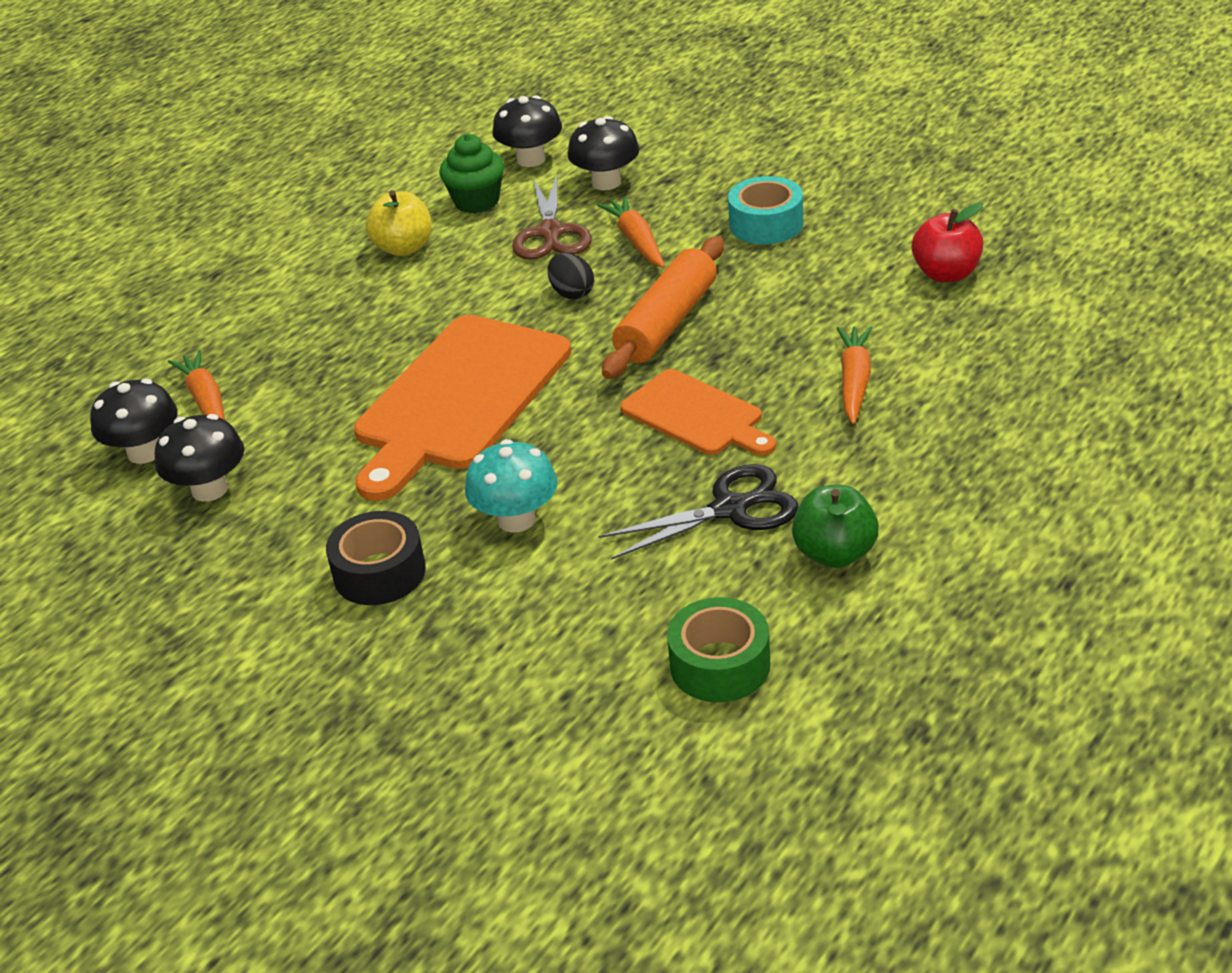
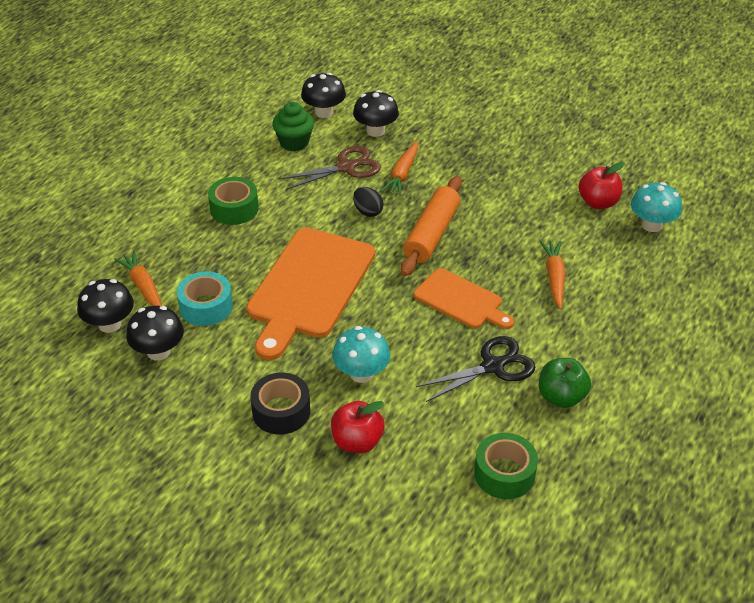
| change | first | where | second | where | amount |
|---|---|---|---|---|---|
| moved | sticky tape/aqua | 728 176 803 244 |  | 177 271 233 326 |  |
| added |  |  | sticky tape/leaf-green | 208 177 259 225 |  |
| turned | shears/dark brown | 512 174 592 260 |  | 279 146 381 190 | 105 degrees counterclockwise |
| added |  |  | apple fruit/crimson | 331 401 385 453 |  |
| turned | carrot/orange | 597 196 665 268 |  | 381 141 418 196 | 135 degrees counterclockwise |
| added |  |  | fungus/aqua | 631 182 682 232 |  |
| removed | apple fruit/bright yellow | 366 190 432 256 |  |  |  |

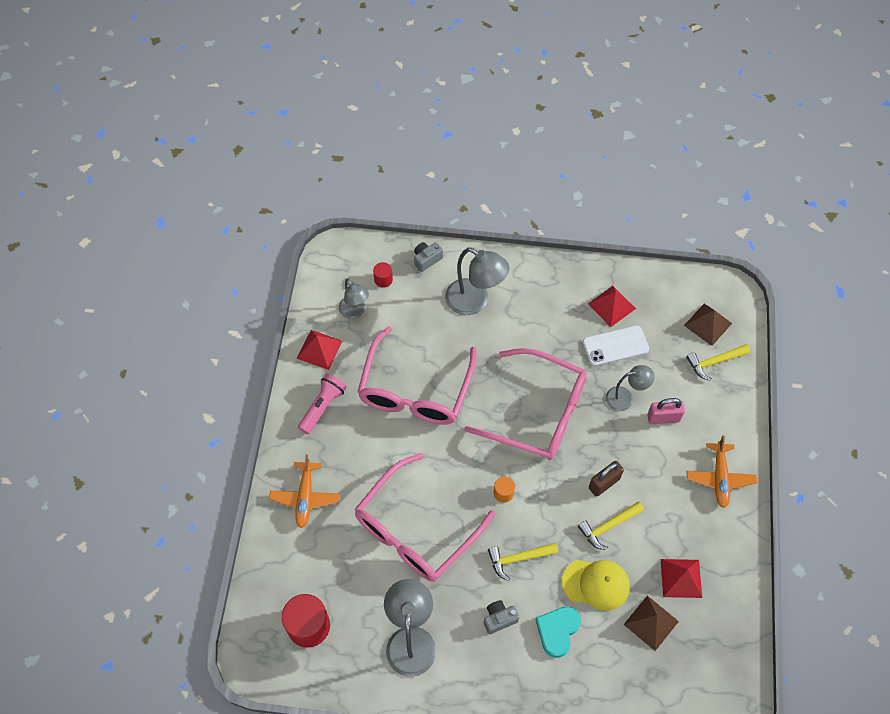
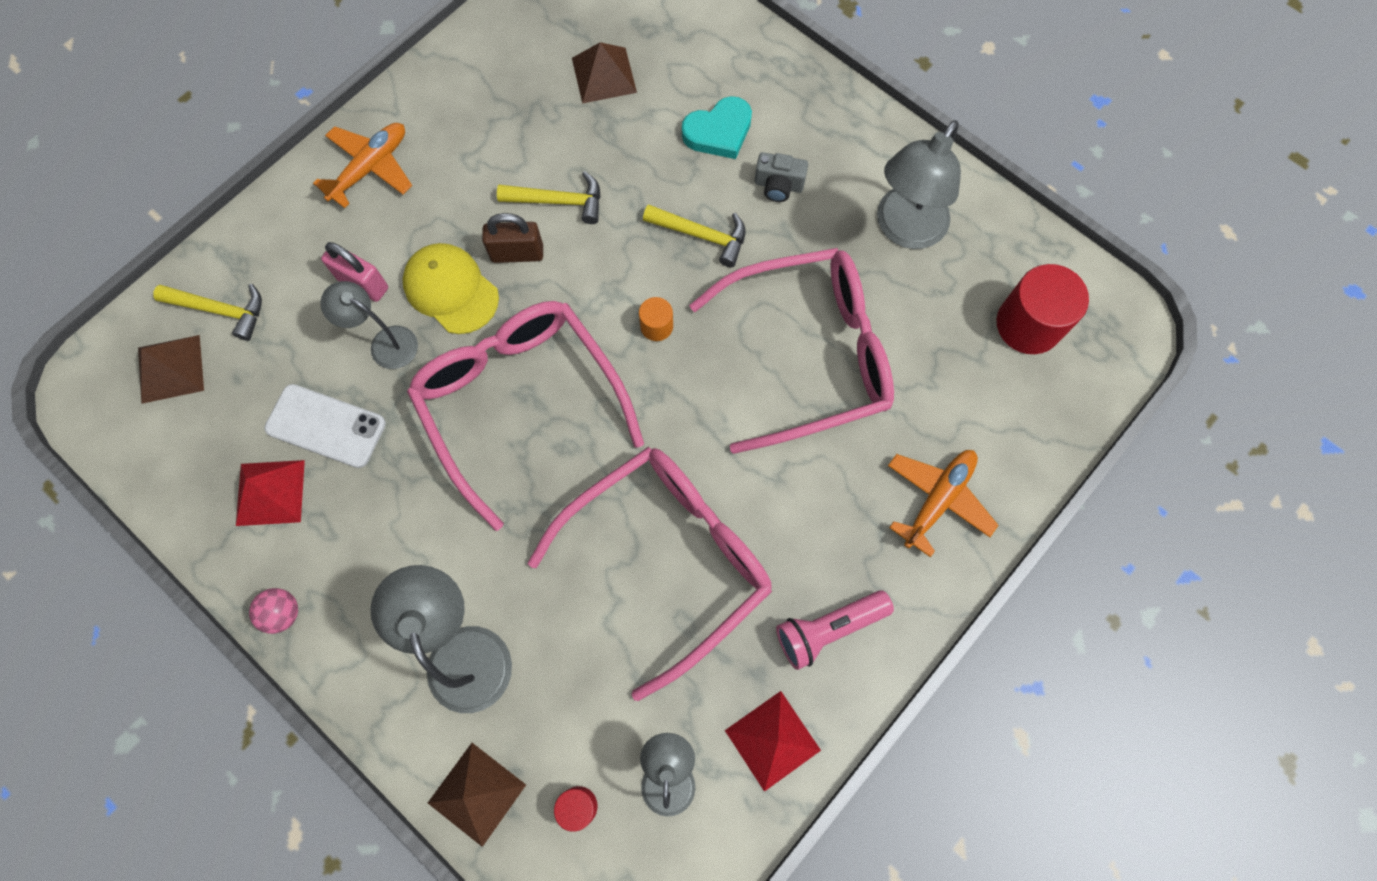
| change | first | where | second | where | amount |
|---|---|---|---|---|---|
| added |  |  | play ball/pink | 249 588 298 634 |  |
| moved | peaked cap/bright yellow | 562 560 630 611 |  | 403 243 499 334 |  |
| replaced | compact camera/grey | 414 242 443 272 | solid pyramid/dark brown | 428 743 526 847 |  |
| removed | solid pyramid/crimson | 661 559 702 598 |  |  |  |

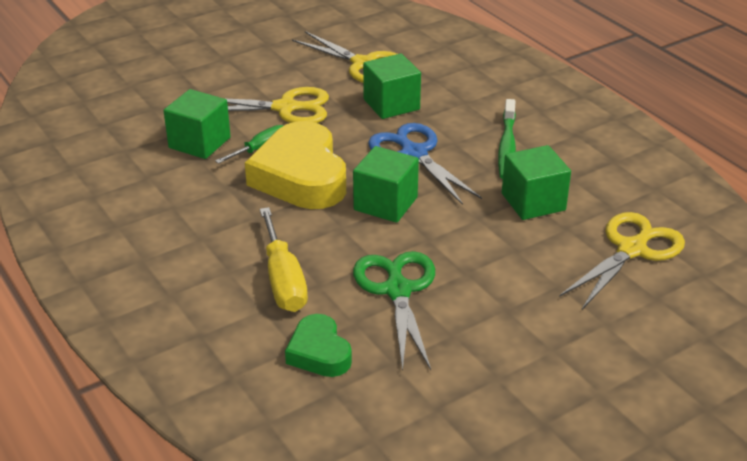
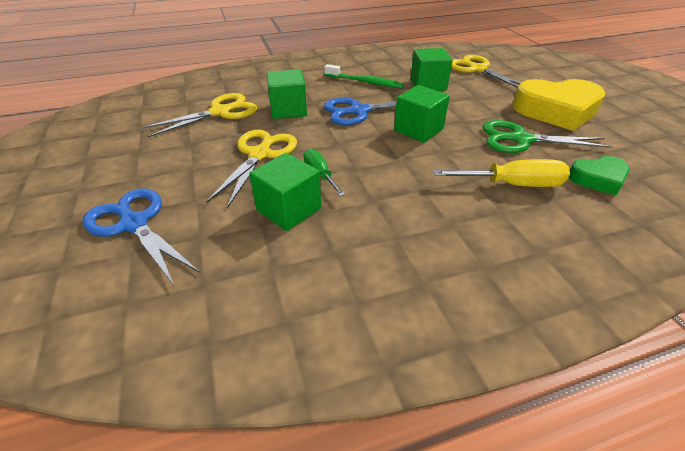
| change | first | where | second | where | amount |
|---|---|---|---|---|---|
| added |  |  | shears/blue | 83 188 200 285 |  |
| moved | love heart/bright yellow | 245 121 346 209 |  | 512 79 606 131 |  |

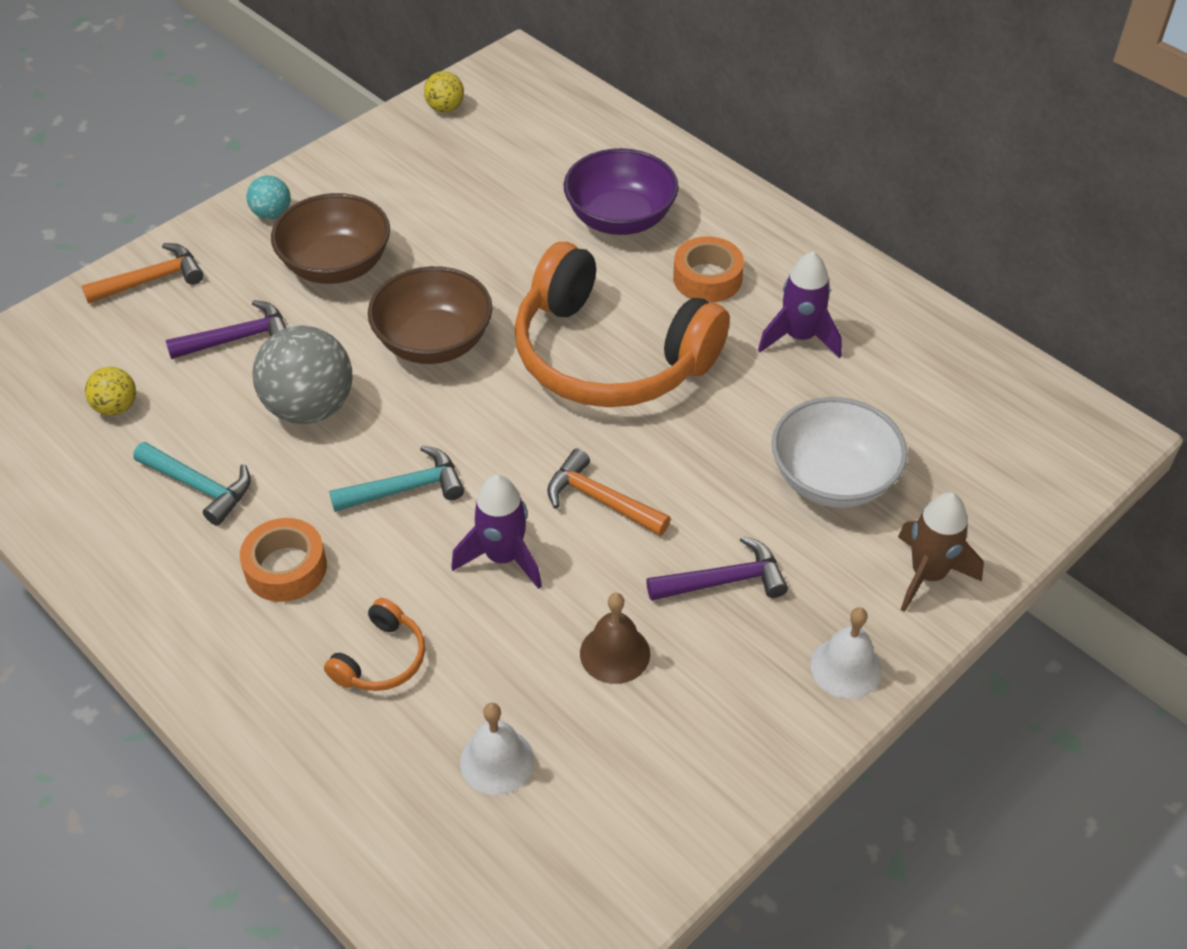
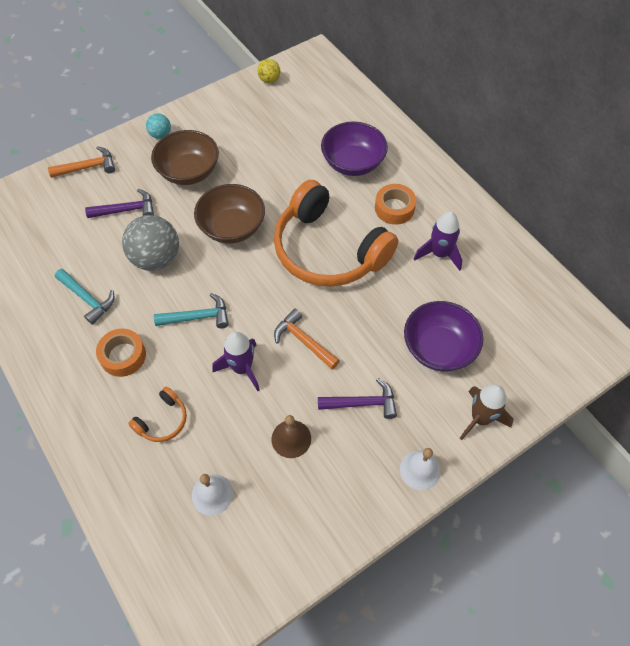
| change | first | where | second | where | amount |
|---|---|---|---|---|---|
| recoloured | bowl/snow-white | 772 397 908 508 | bowl/purple | 404 301 483 371 |  |
| removed | play ball/bright yellow | 85 367 136 416 |  |  |  |

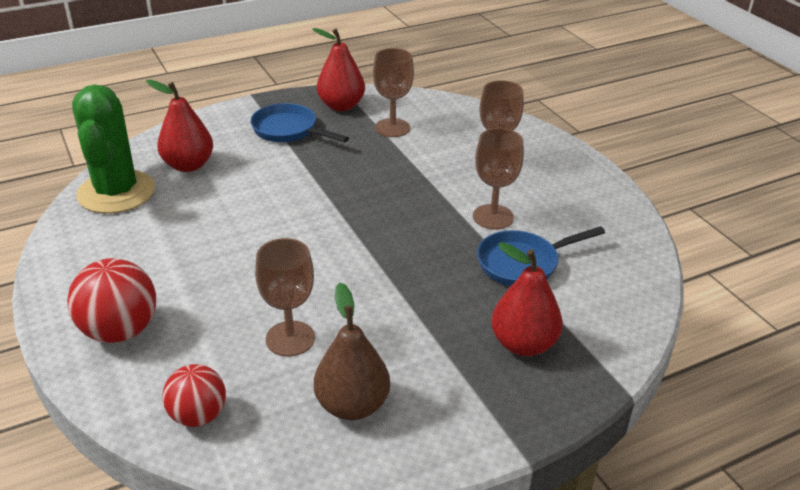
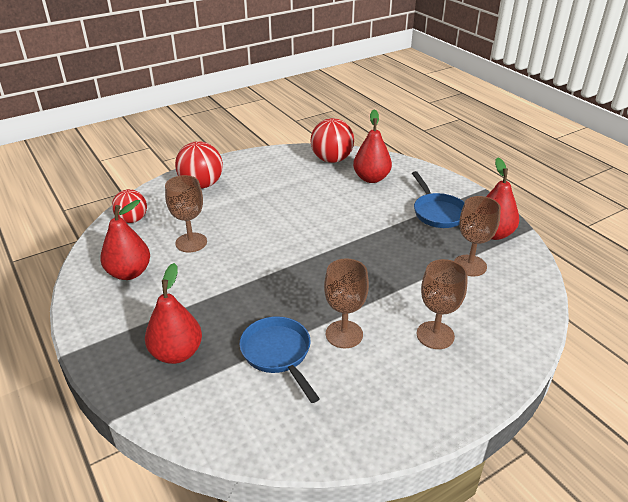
| change | first | where | second | where | amount |
|---|---|---|---|---|---|
| recoloured | pear/dark brown | 314 283 390 420 | pear/crimson | 100 200 150 280 |  |
| replaced | saguaro cactus/leaf-green | 72 84 155 213 | play ball/crimson | 310 118 354 163 |  |
| turned | pan/blue | 250 103 349 142 |  | 412 171 464 228 | 135 degrees clockwise |

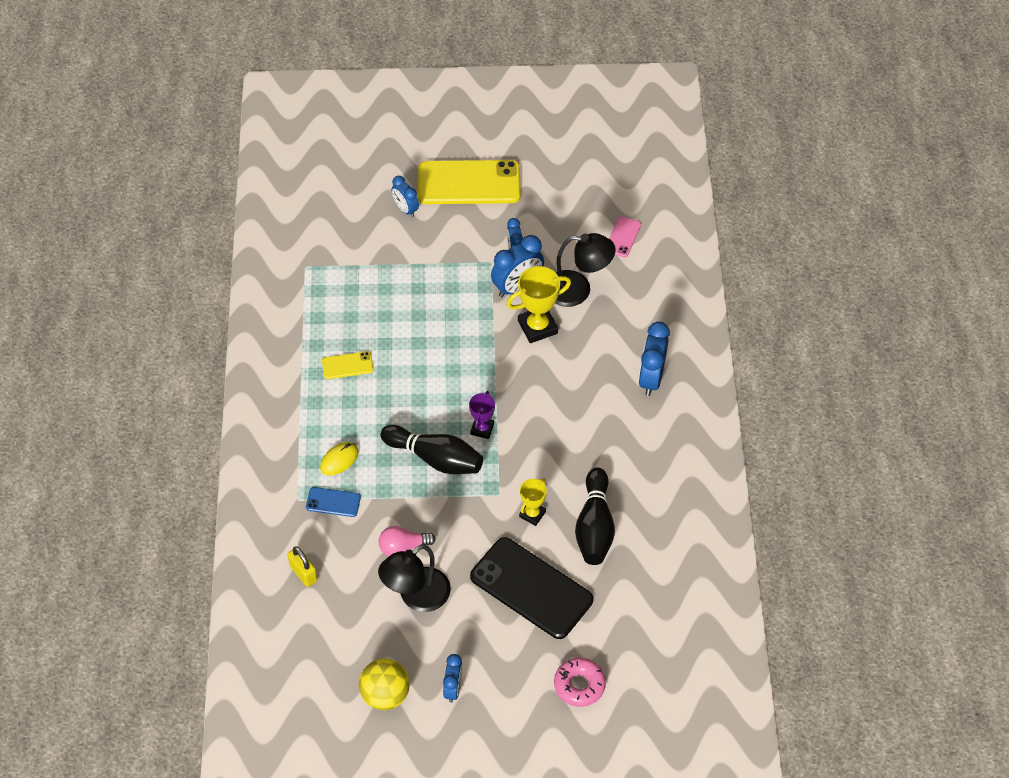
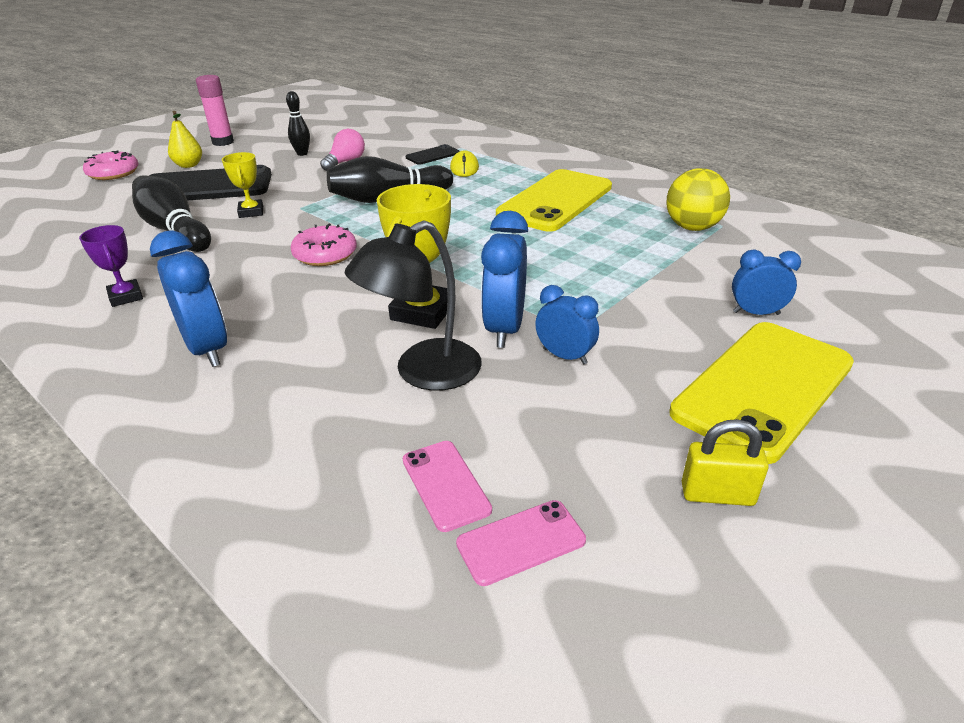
| change | first | where | second | where | amount |
|---|---|---|---|---|---|
| moved | trophy/purple | 469 391 495 439 |  | 79 225 143 307 |  |
| added |  |  | pear/bright yellow | 168 111 202 168 |  |
| replaced | alarm clock/blue | 443 654 463 703 | stick of glue/pink | 196 75 234 146 |  |
| replaced | desk lamp/black | 378 544 451 612 | skittle/black | 286 91 310 156 |  |
| added |  |  | donut/pink | 290 224 357 266 |  |
| recoloured | mobile phone/blue | 306 487 361 517 | mobile phone/black | 406 144 460 165 |  |
| added |  |  | mobile phone/pink | 456 500 586 586 |  |
| resized | mobile phone/bright yellow | 322 351 374 379 |  | 496 169 612 232 | x2.20 |
| moved | play ball/bright yellow | 359 659 410 710 |  | 667 168 730 231 |  |
| moved | small lock/bright yellow | 287 546 318 587 |  | 682 419 769 506 |  |

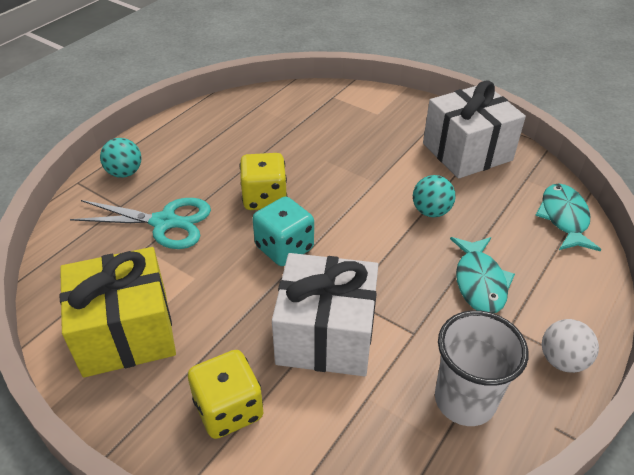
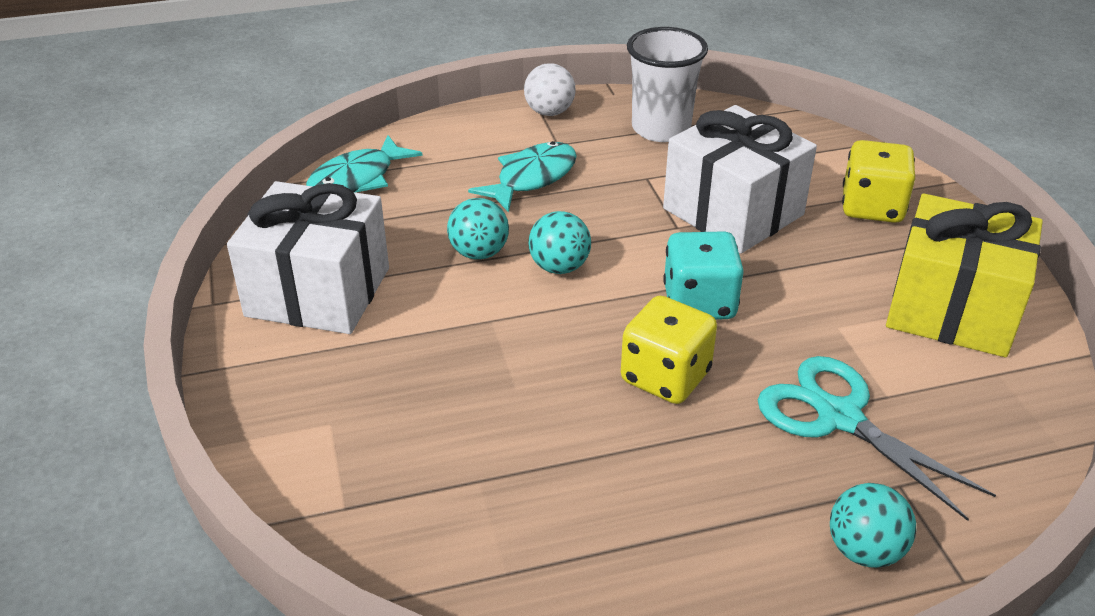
| change | first | where | second | where | amount |
|---|---|---|---|---|---|
| added |  |  | play ball/aqua | 528 211 591 274 |  |

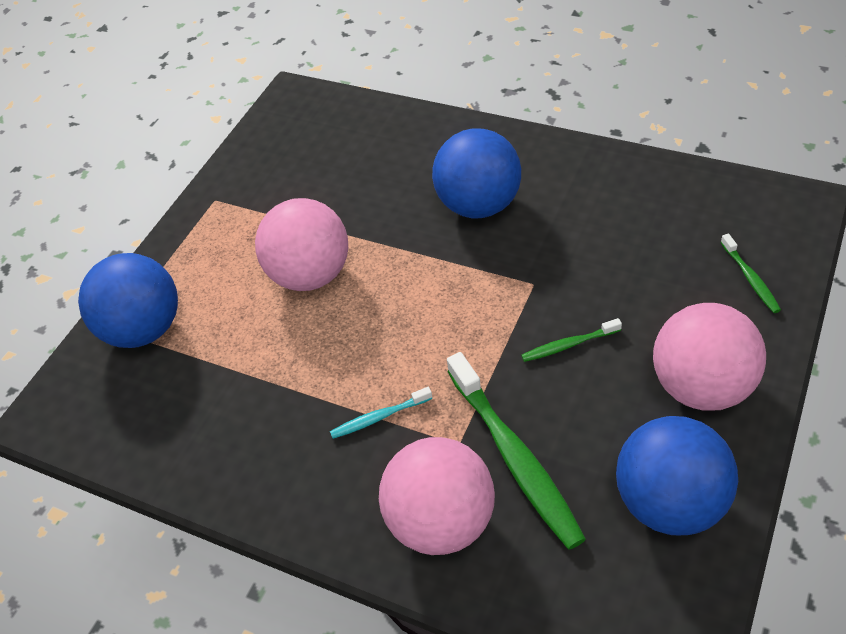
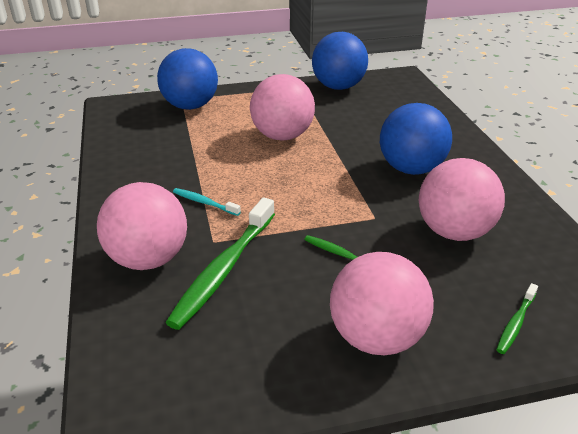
| change | first | where | second | where | amount |
|---|---|---|---|---|---|
| moved | play ball/blue | 616 416 738 535 |  | 312 32 368 90 |  |
| added |  |  | play ball/pink | 419 158 505 241 |  |

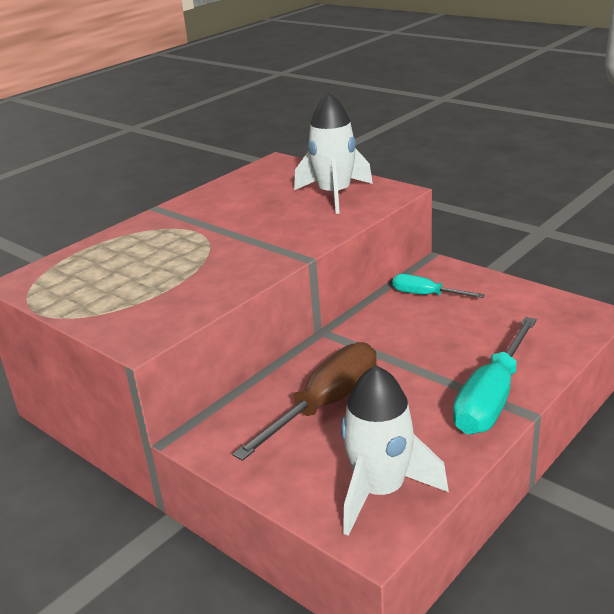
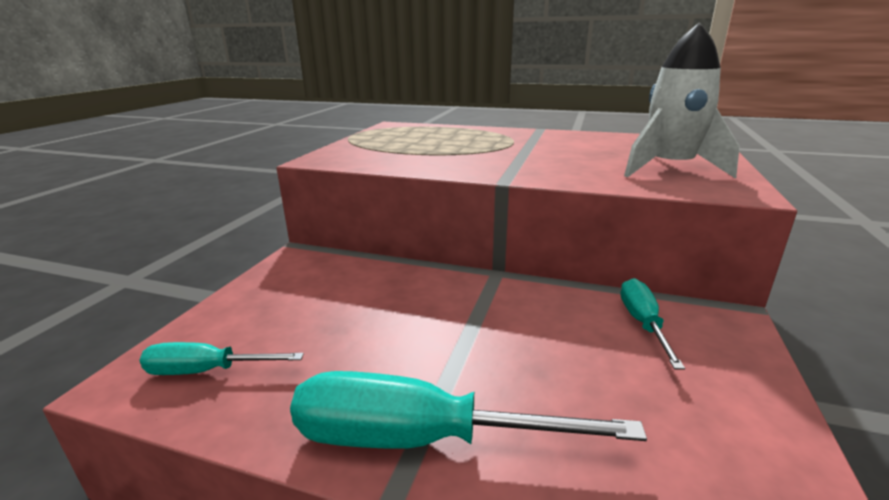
| change | first | where | second | where | amount |
|---|---|---|---|---|---|
| replaced | rocket/snow-white | 341 365 449 536 | hand screwdriver/aqua | 139 342 304 375 |  |
| removed | hand screwdriver/dark brown | 233 342 377 461 |  |  |  |

